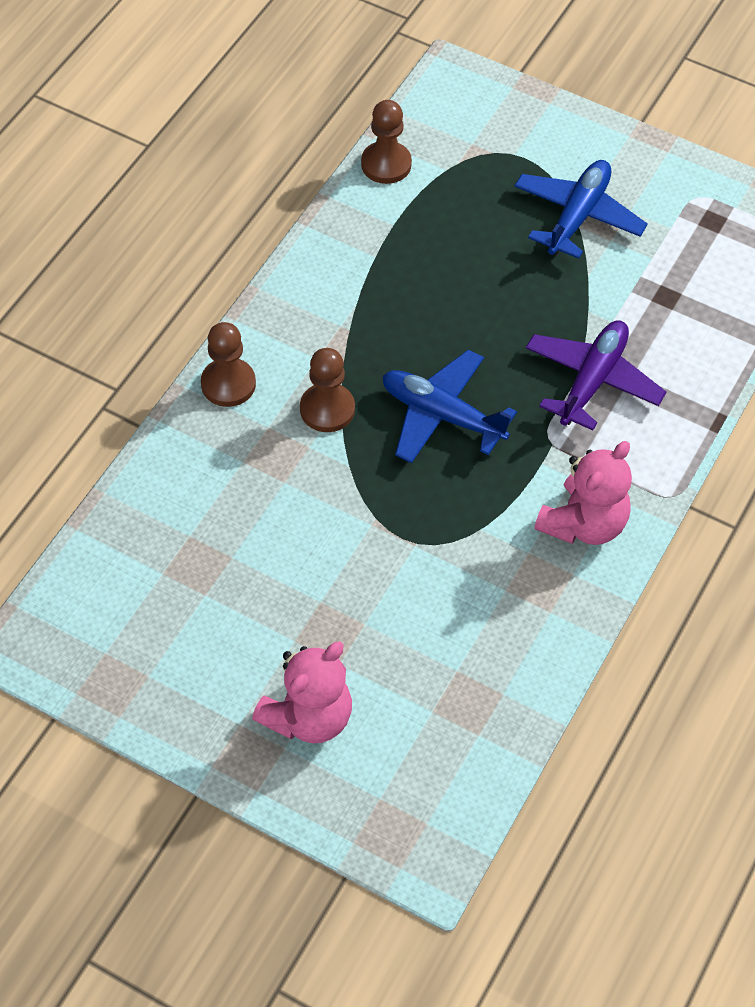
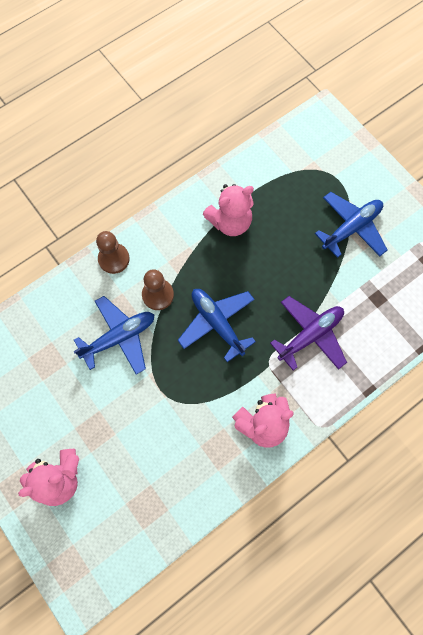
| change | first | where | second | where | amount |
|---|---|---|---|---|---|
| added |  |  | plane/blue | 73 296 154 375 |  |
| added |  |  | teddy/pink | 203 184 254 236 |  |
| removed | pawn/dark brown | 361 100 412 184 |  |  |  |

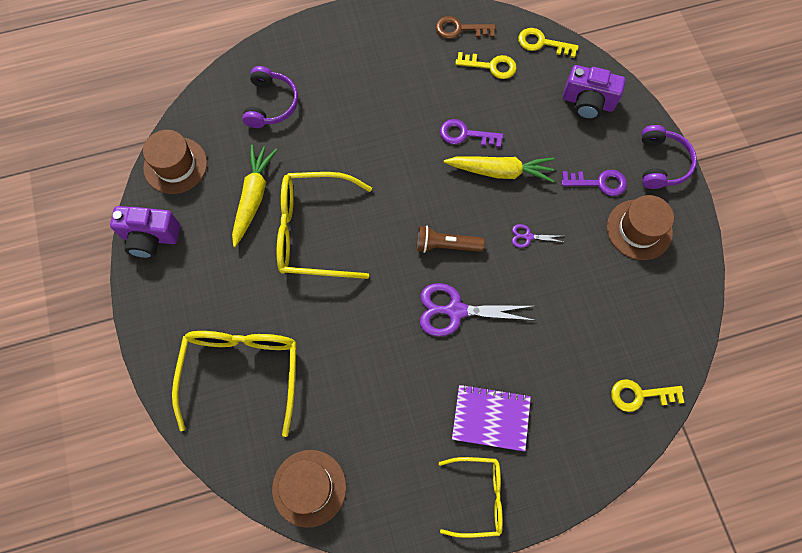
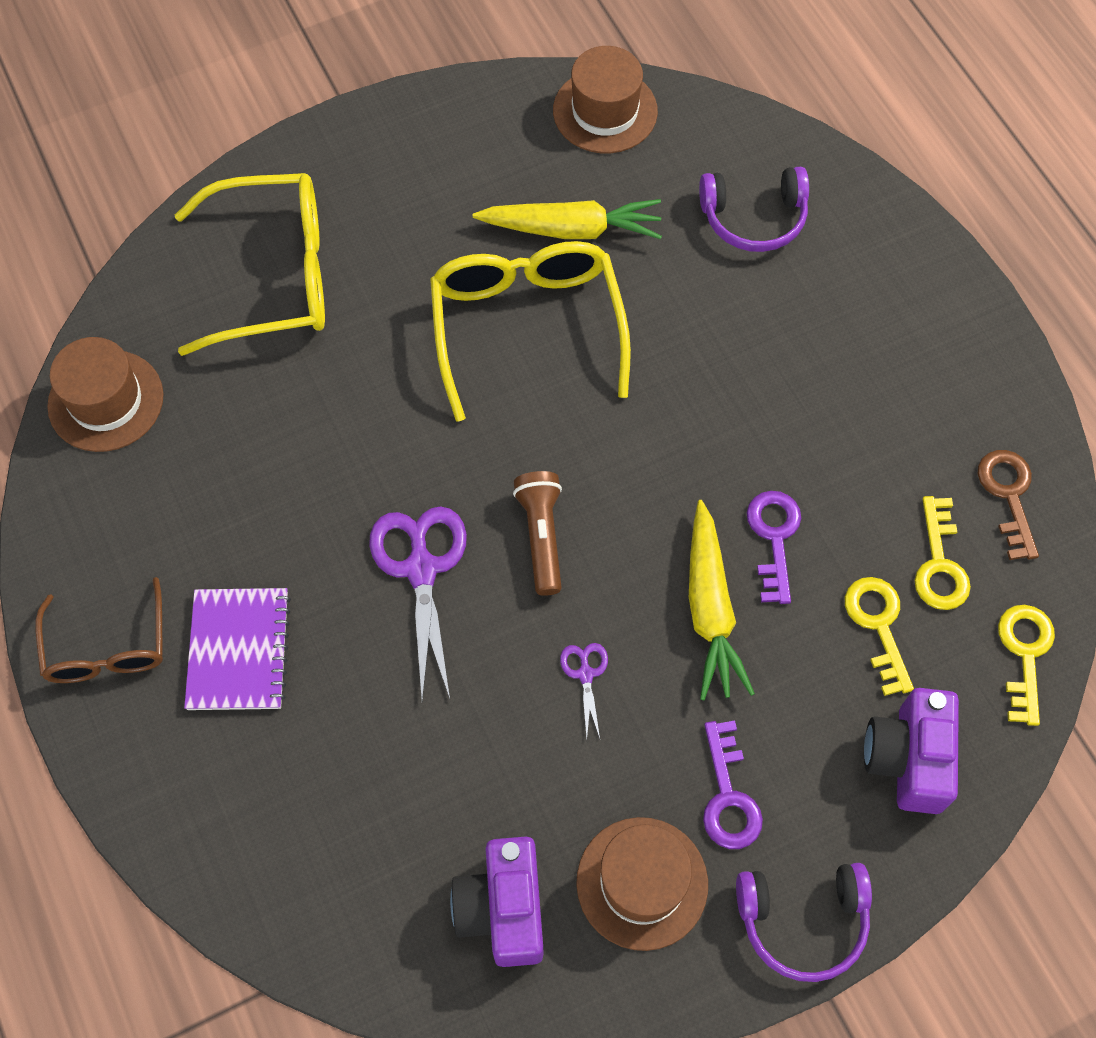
| change | first | where | second | where | amount |
|---|---|---|---|---|---|
| recoloured | eyeglasses/bright yellow | 439 457 503 538 | eyeglasses/dark brown | 35 577 163 683 |  |
| moved | compact camera/purple | 110 206 180 259 |  | 450 836 543 967 |  |
| moved | key/bright yellow | 611 379 684 412 |  | 845 577 914 696 |  |

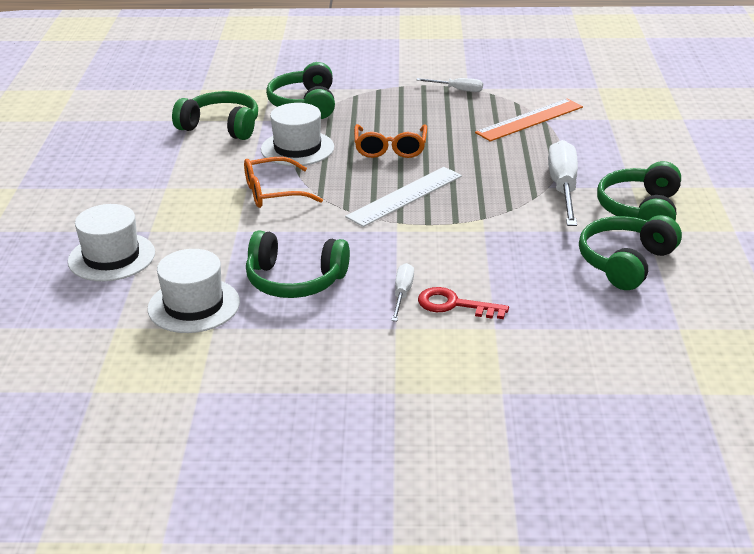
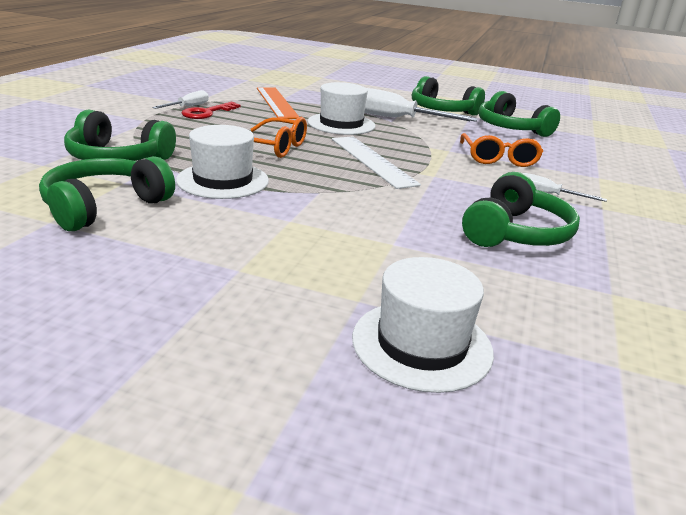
| change | first | where | second | where | amount |
|---|---|---|---|---|---|
| moved | key/crimson | 418 287 509 319 |  | 182 102 241 119 |  |
| moved | hat/snow-white | 147 249 240 333 |  | 308 82 376 135 |  |
| moved | eyeglasses/orange | 244 157 323 208 |  | 460 133 543 167 |  |

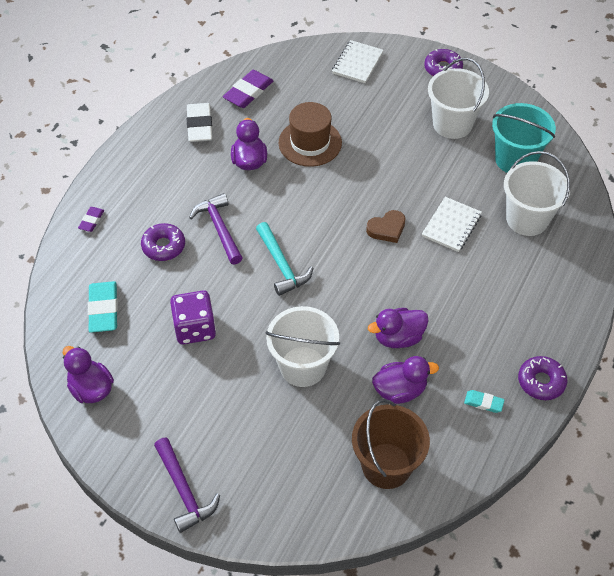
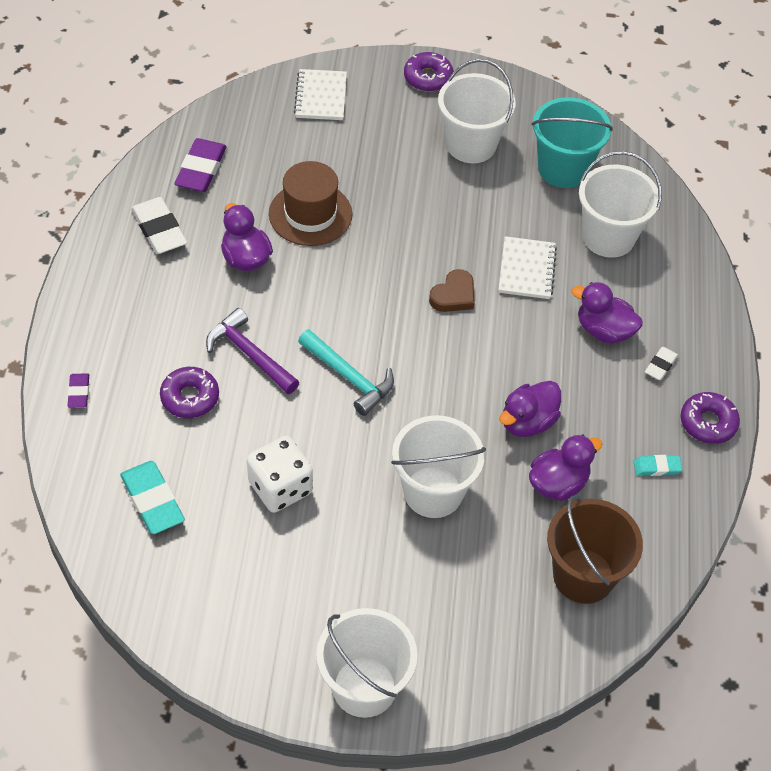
| change | first | where | second | where | amount |
|---|---|---|---|---|---|
| recoloured | dice/purple | 170 290 216 345 | dice/snow-white | 247 436 313 513 |  |
| replaced | claw hammer/purple | 154 437 220 533 | sand bucket/snow-white | 316 608 417 718 |  |
| moved | rubber duck/purple | 63 346 114 403 |  | 572 282 643 344 |  |
| added |  |  | eraser/snow-white | 645 347 678 380 |  |

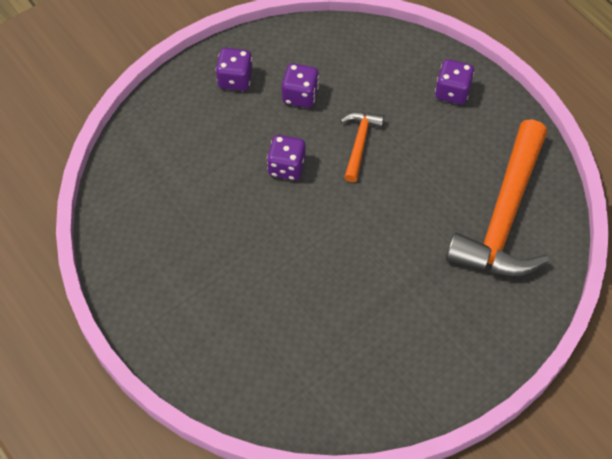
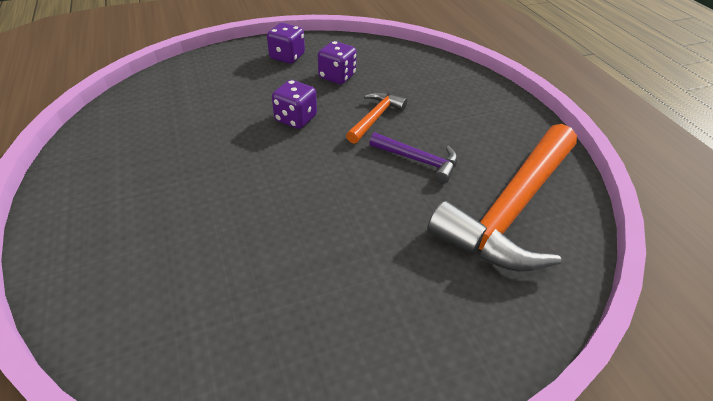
| change | first | where | second | where | amount |
|---|---|---|---|---|---|
| added |  |  | claw hammer/purple | 369 133 458 184 |  |
| removed | dice/purple | 435 59 474 104 |  |  |  |

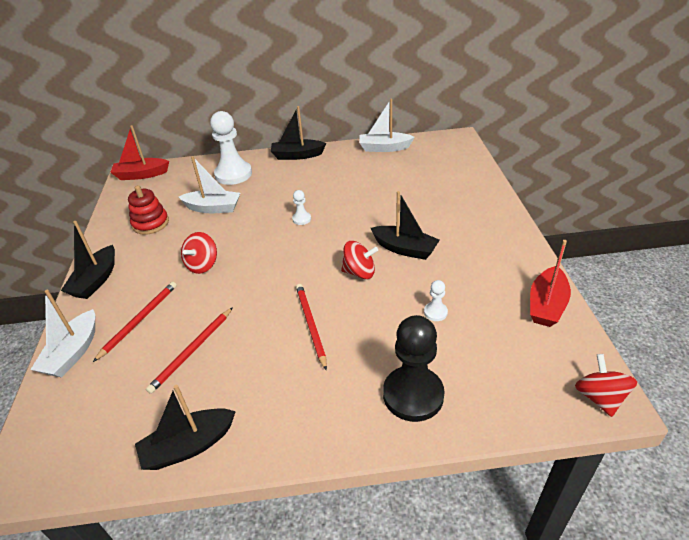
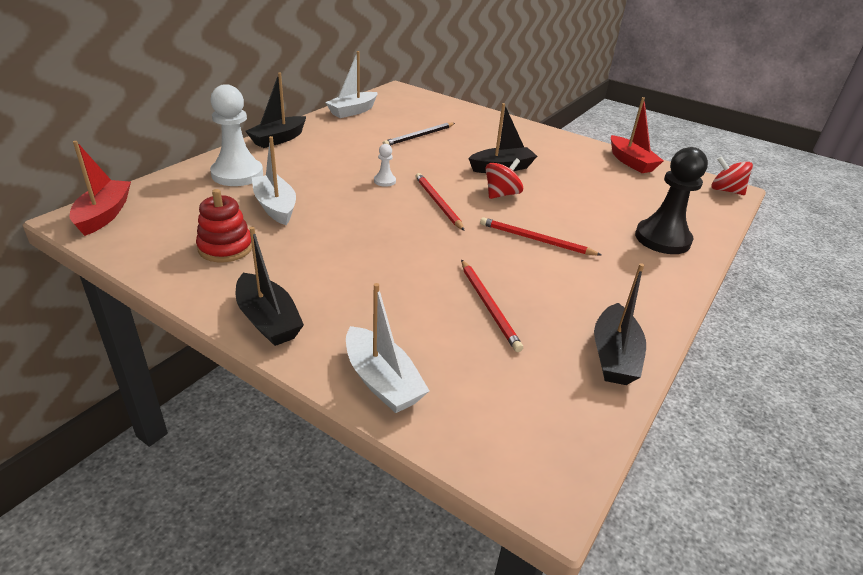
| change | first | where | second | where | amount |
|---|---|---|---|---|---|
| turned | sailboat/crimson | 110 125 169 180 |  | 70 141 131 236 | 150 degrees clockwise |
| turned | sailboat/snow-white | 179 156 240 213 |  | 252 136 296 225 | 75 degrees counterclockwise |
| added |  |  | wooden pencil/black | 383 123 455 146 |  |
| moved | wooden pencil/crimson | 93 282 177 362 |  | 415 173 465 231 |  |
| removed | spinning top/crimson | 181 232 217 274 |  |  |  |
| removed | pawn/snow-white | 424 280 448 321 |  |  |  |

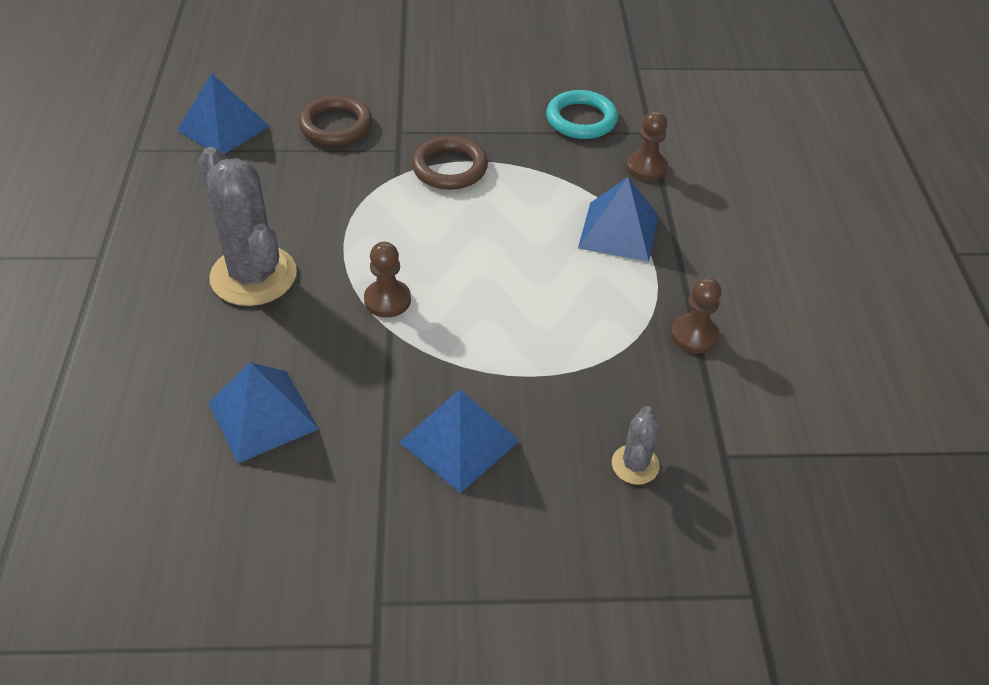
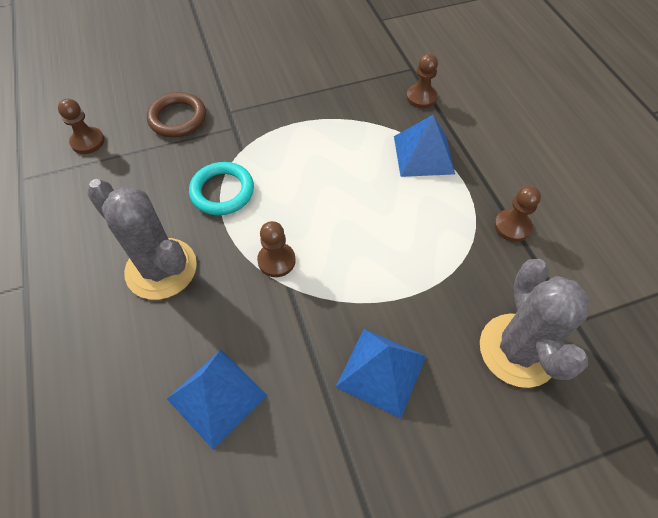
| change | first | where | second | where | amount |
|---|---|---|---|---|---|
| replaced | solid pyramid/blue | 177 73 269 154 | pawn/dark brown | 58 99 105 154 |  |
| moved | torus/aqua | 546 90 618 139 |  | 189 162 254 215 |  |
| resized | saguaro cactus/grey | 612 406 660 485 |  | 480 259 590 388 | x2.07 |
| removed | torus/dark brown | 412 136 488 190 |  |  |  |

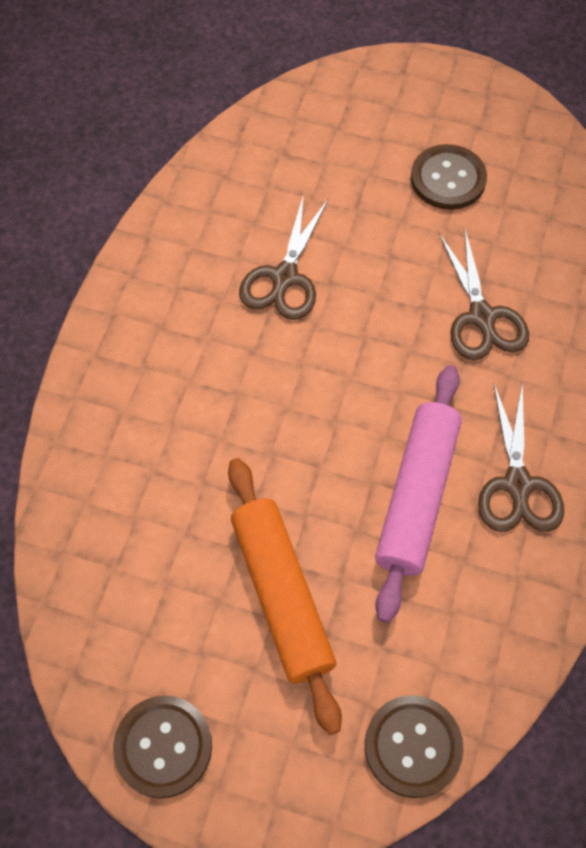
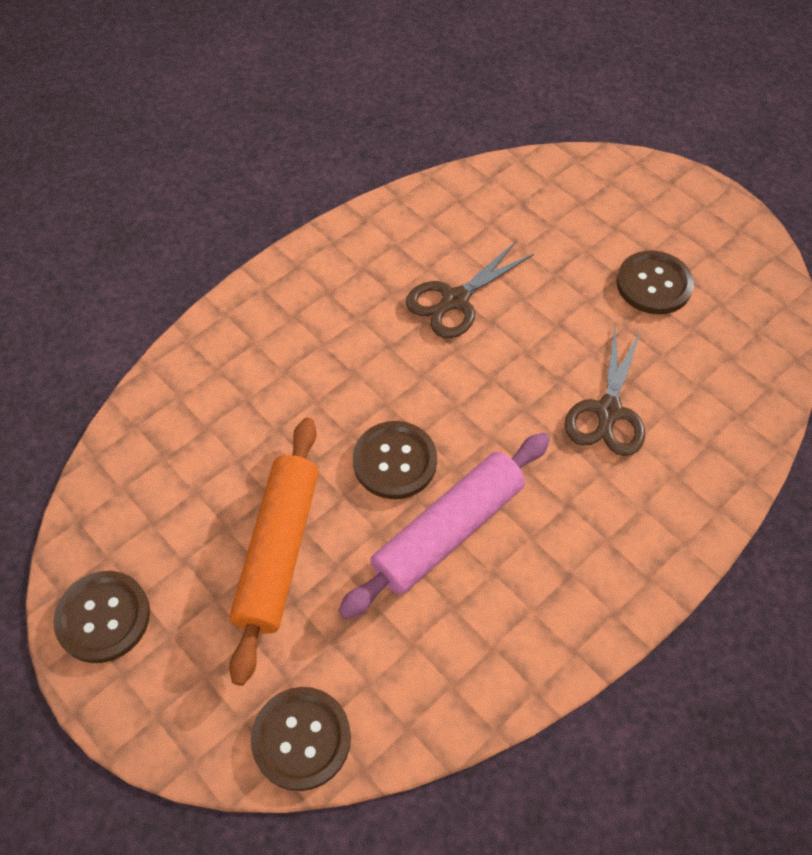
| change | first | where | second | where | amount |
|---|---|---|---|---|---|
| added |  |  | shirt button/dark brown | 353 421 437 499 |  |
| removed | shears/dark brown | 478 383 564 532 |  |  |  |

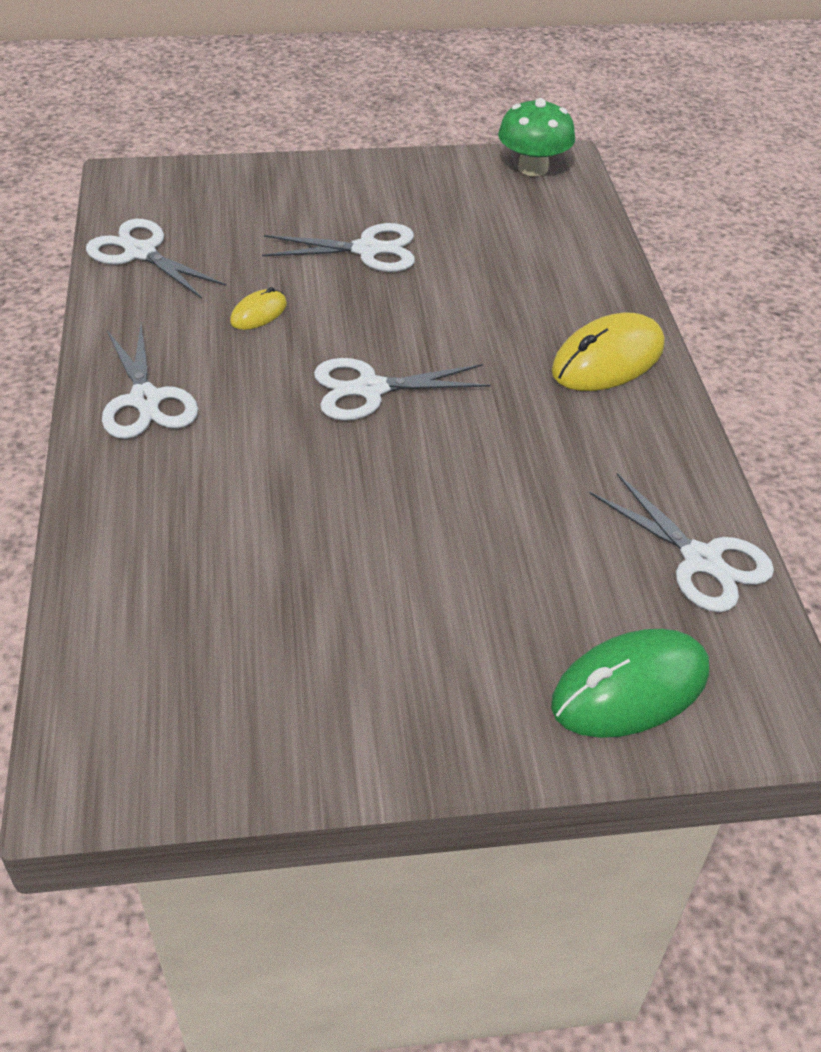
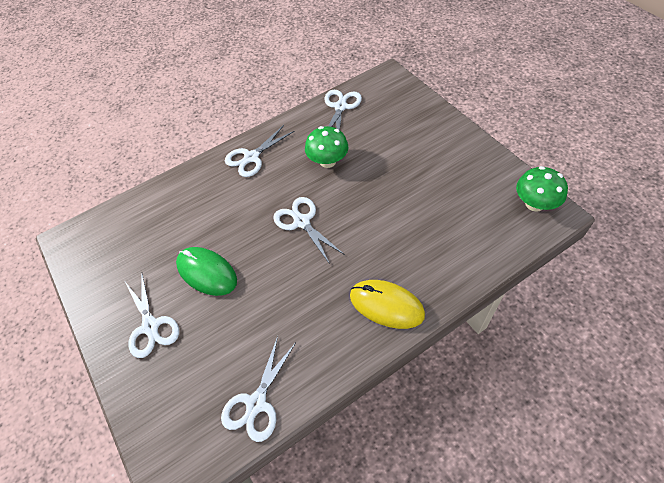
| change | first | where | second | where | amount |
|---|---|---|---|---|---|
| moved | shears/snow-white | 262 223 415 272 |  | 125 274 179 358 |  |
| moved | computer mouse/leaf-green | 551 629 709 738 |  | 176 247 237 296 |  |
| replaced | computer mouse/bright yellow | 230 287 287 330 | fungus/leaf-green | 305 126 348 168 |  |

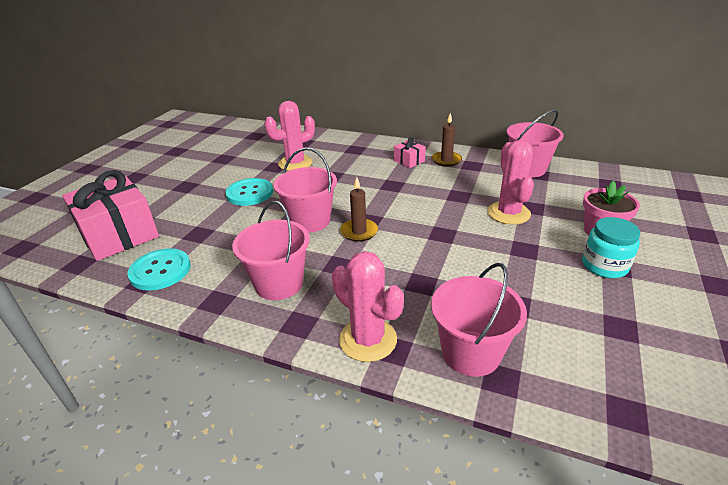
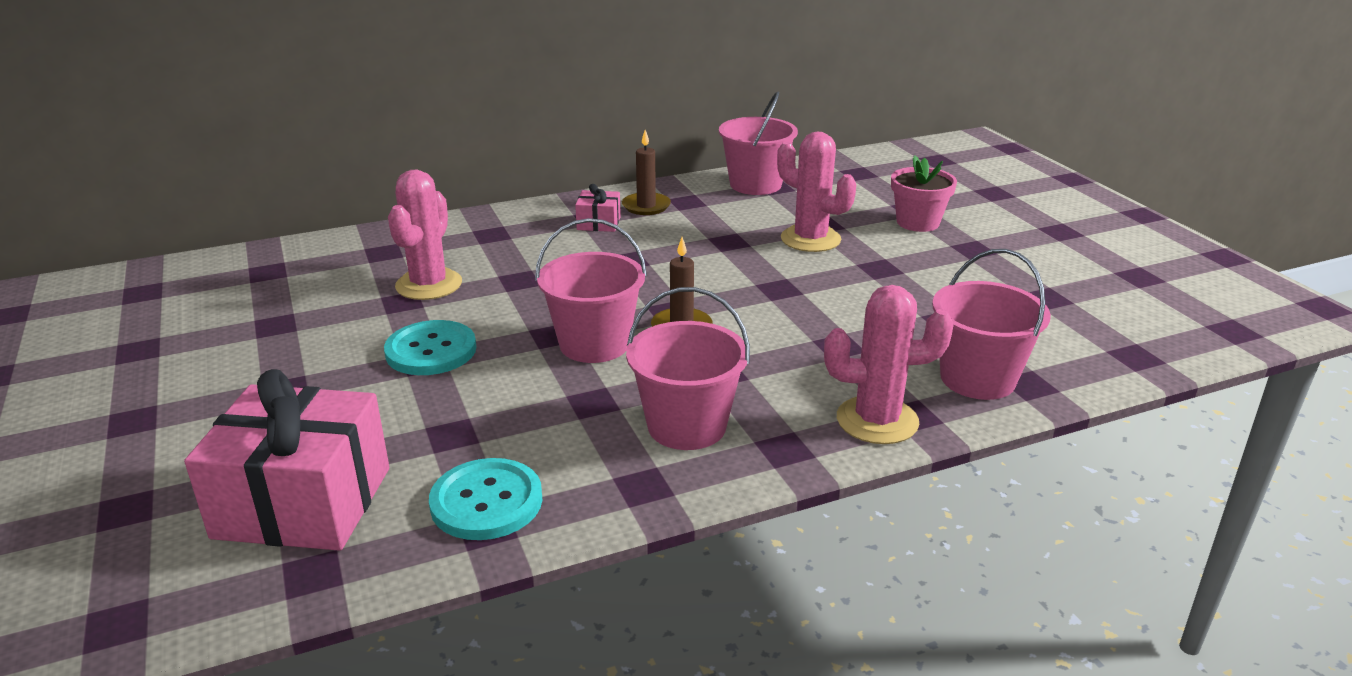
| change | first | where | second | where | amount |
|---|---|---|---|---|---|
| removed | jam jar/aqua | 582 217 640 278 |  |  |  |

